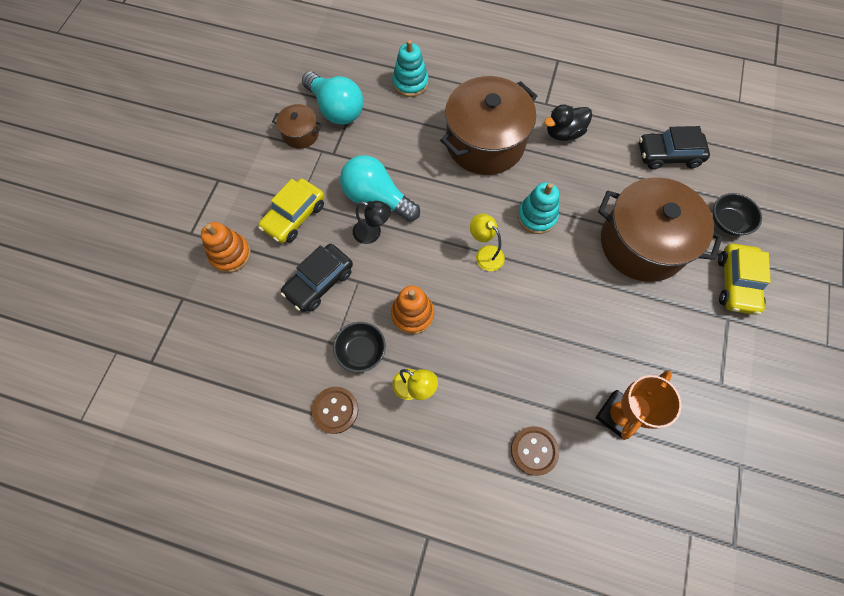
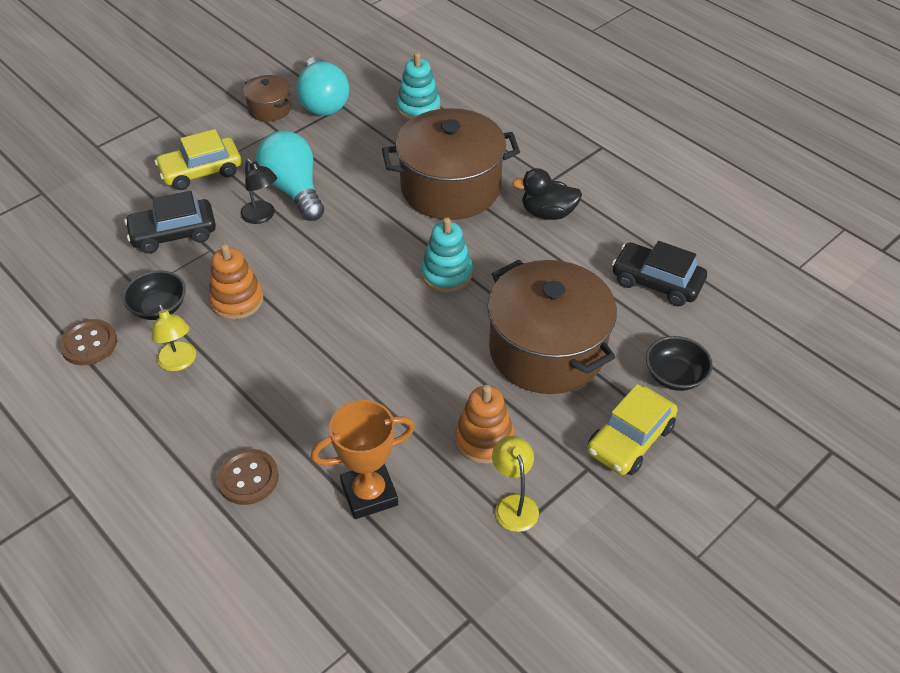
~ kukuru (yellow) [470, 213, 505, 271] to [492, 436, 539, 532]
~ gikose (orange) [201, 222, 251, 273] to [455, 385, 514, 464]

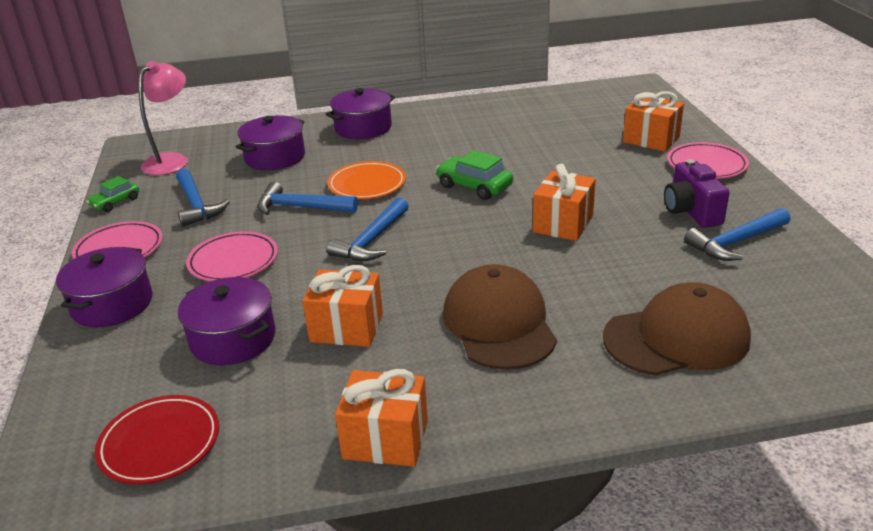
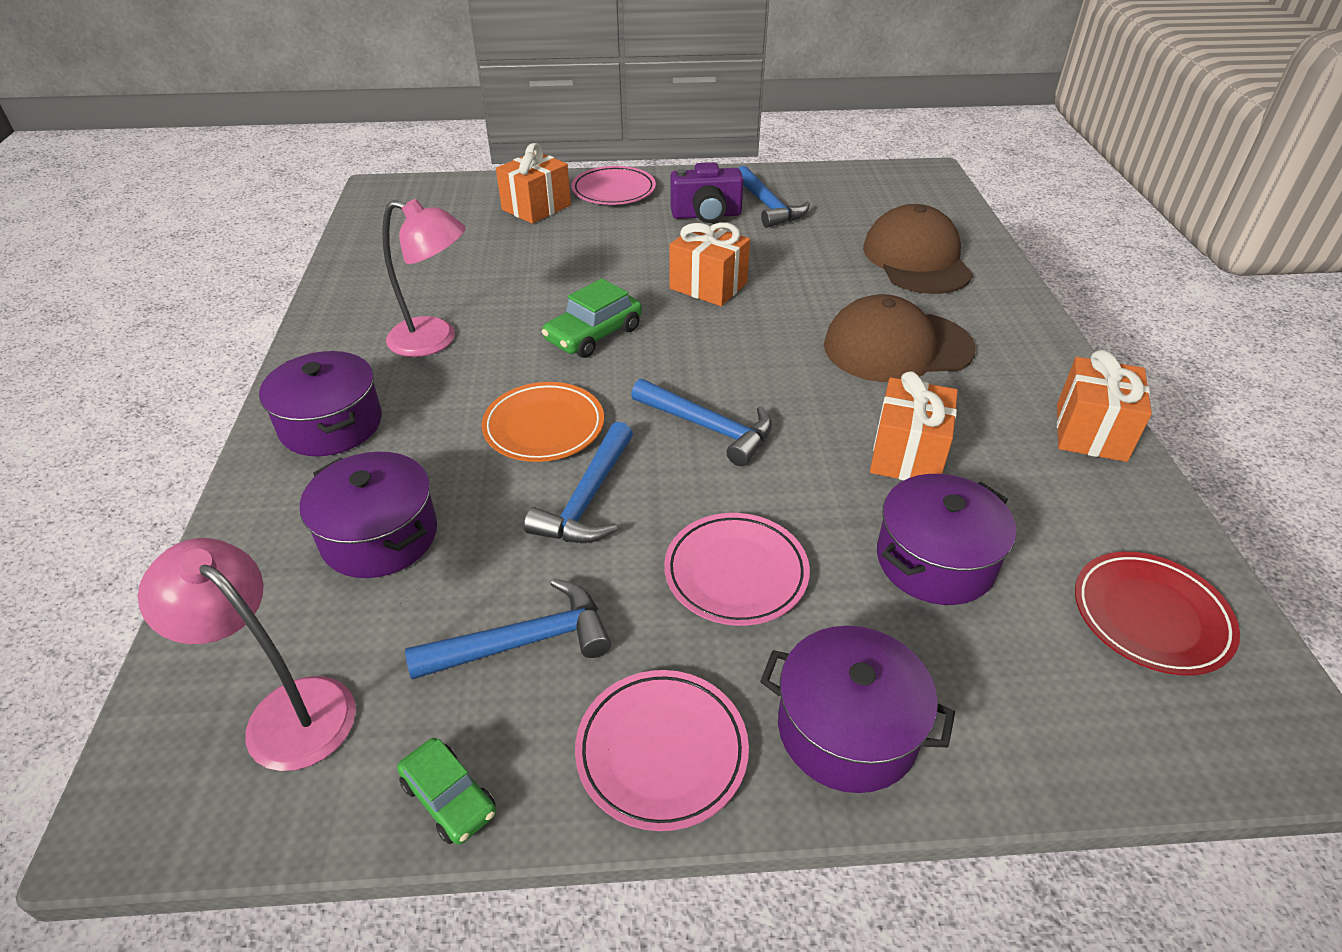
+ kukuru (pink) [382, 199, 466, 357]

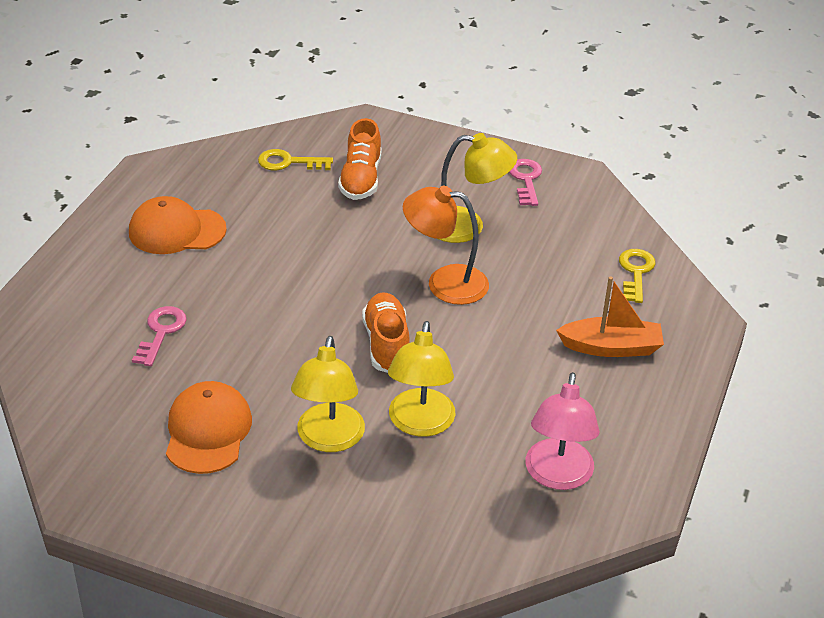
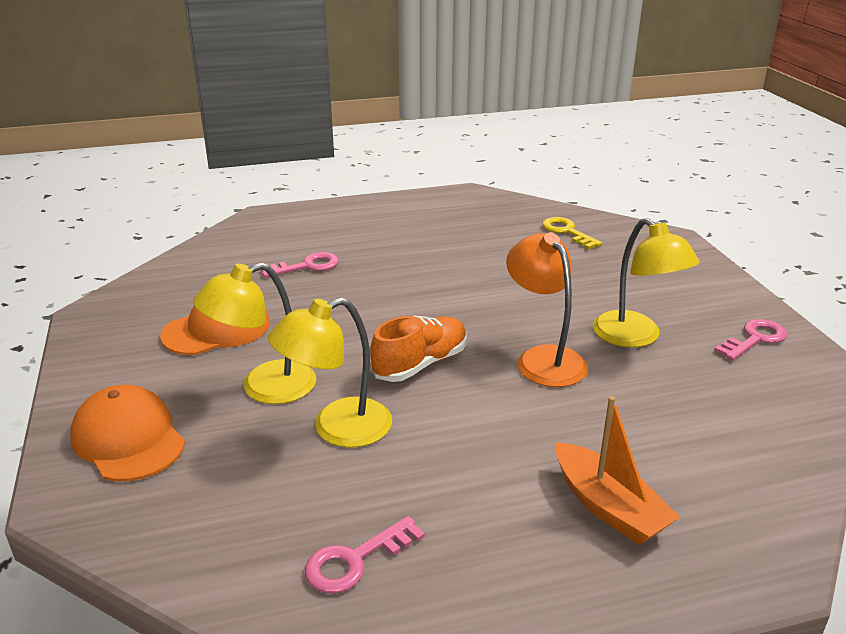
- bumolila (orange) [338, 118, 381, 200]
~ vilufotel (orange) [129, 196, 227, 254] to [70, 385, 185, 481]
- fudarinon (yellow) [619, 249, 656, 303]
~ kukuru (pink) [526, 372, 600, 490] to fudarinon (pink) [305, 516, 425, 593]

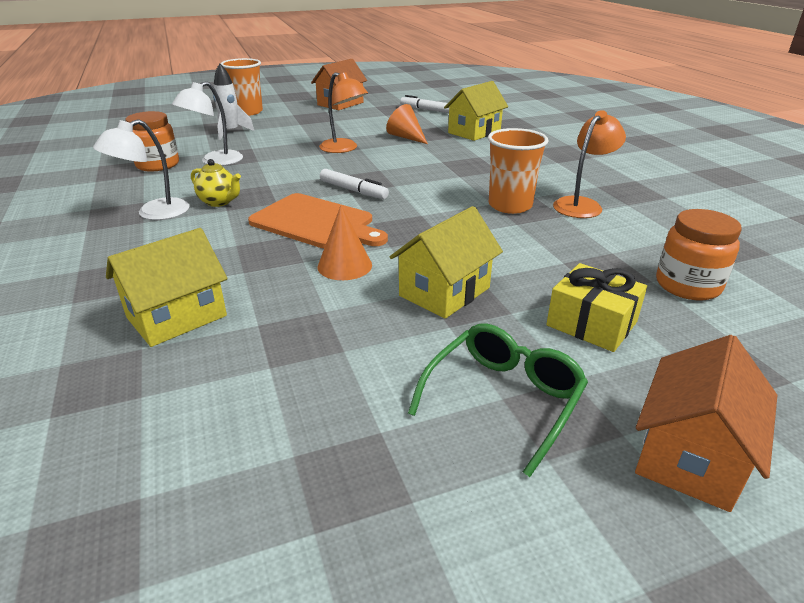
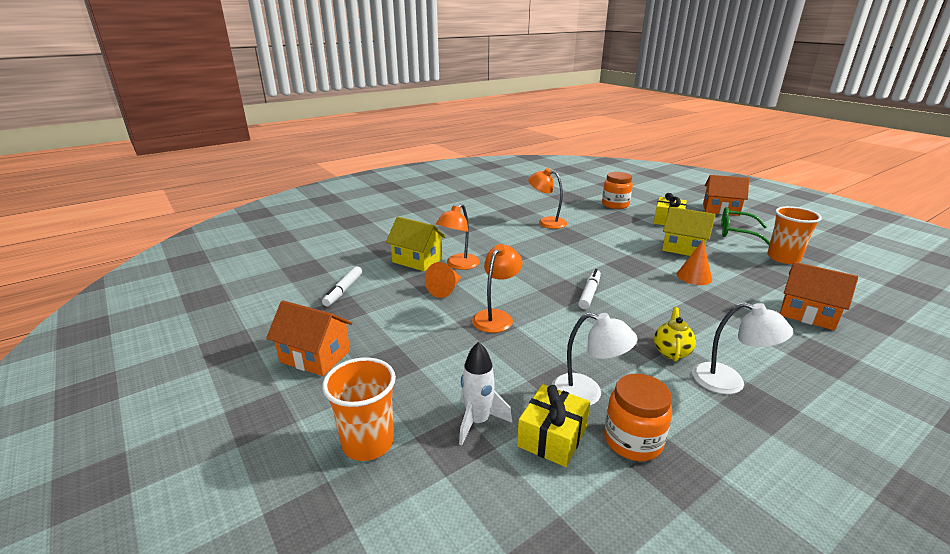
~ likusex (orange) [488, 128, 548, 214] to [767, 206, 822, 264]
- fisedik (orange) [248, 193, 388, 249]
~ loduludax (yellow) [106, 228, 228, 347] to loduludax (orange) [780, 262, 858, 331]
+ kukuru (orange) [436, 204, 480, 270]
+ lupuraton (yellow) [517, 384, 590, 467]

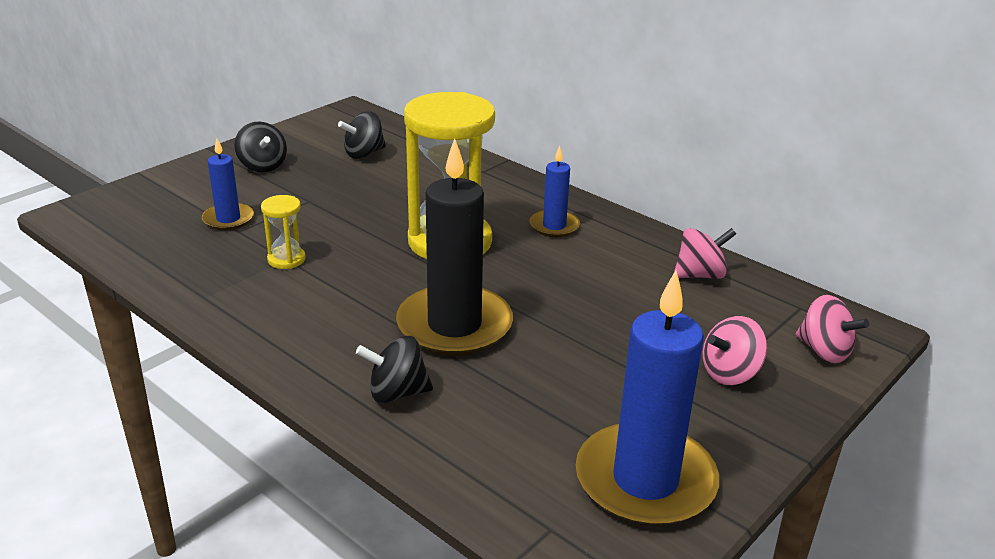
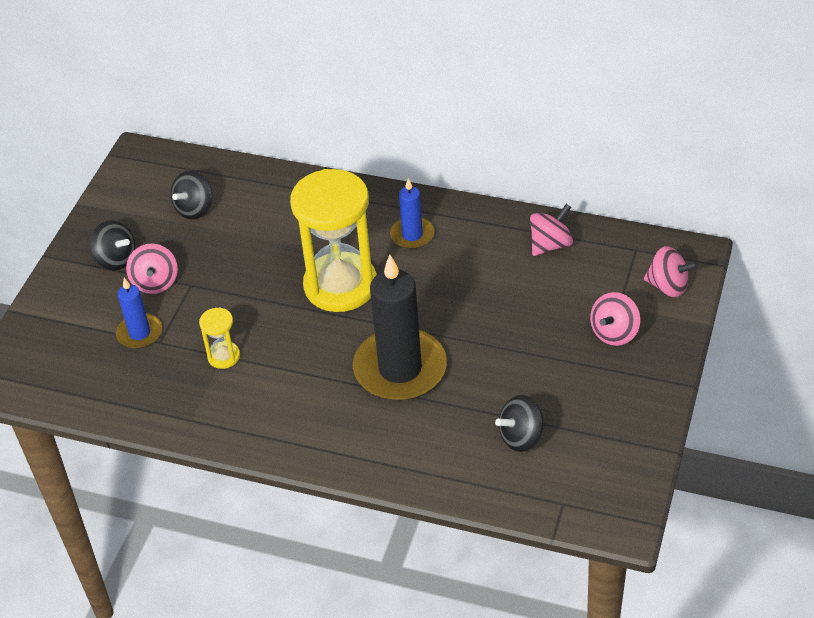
- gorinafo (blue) [576, 271, 719, 527]
~ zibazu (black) [356, 336, 433, 403] to [495, 395, 545, 452]
+ zibazu (pink) [126, 244, 178, 294]

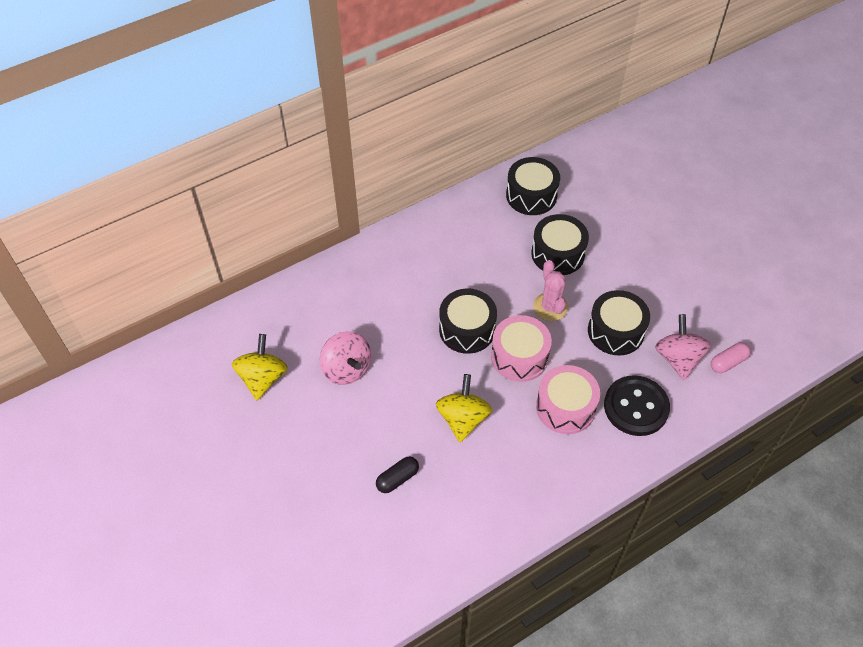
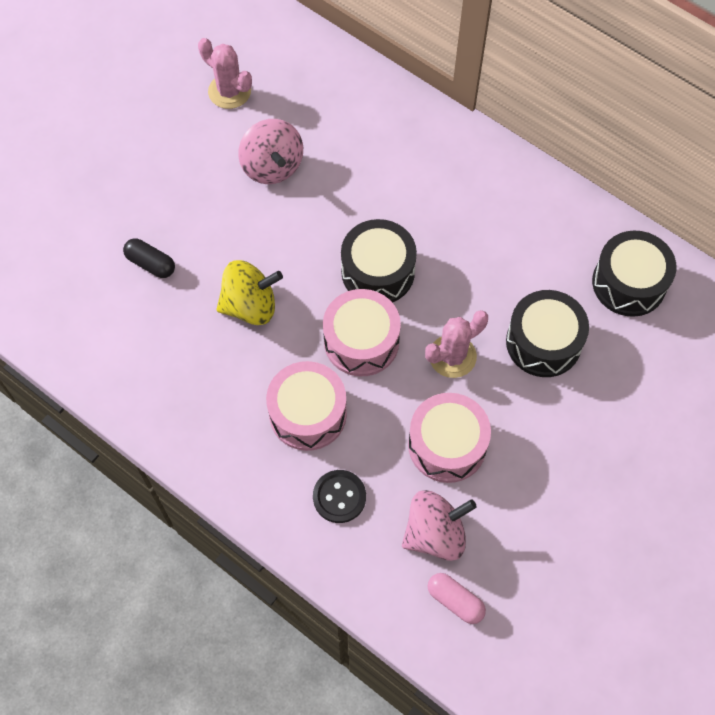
~ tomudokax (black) [588, 290, 650, 356] to tomudokax (pink) [408, 393, 491, 483]
~ zibazu (pink) [320, 331, 371, 385] = [238, 119, 303, 184] 60 degrees counterclockwise
~ zibazu (yellow) [232, 334, 288, 400] to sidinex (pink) [198, 38, 252, 109]
~ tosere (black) [604, 375, 670, 436] = [313, 470, 366, 523] x0.62

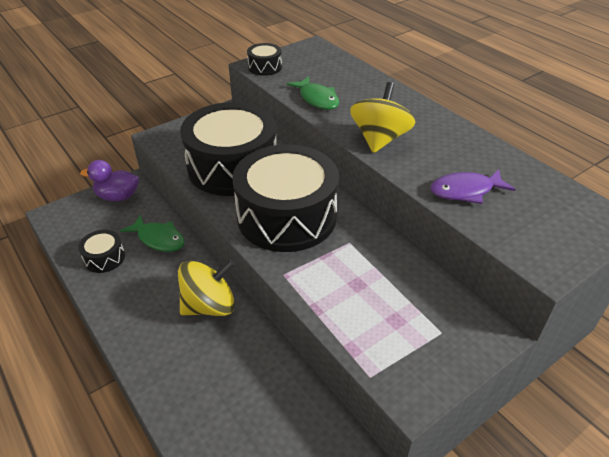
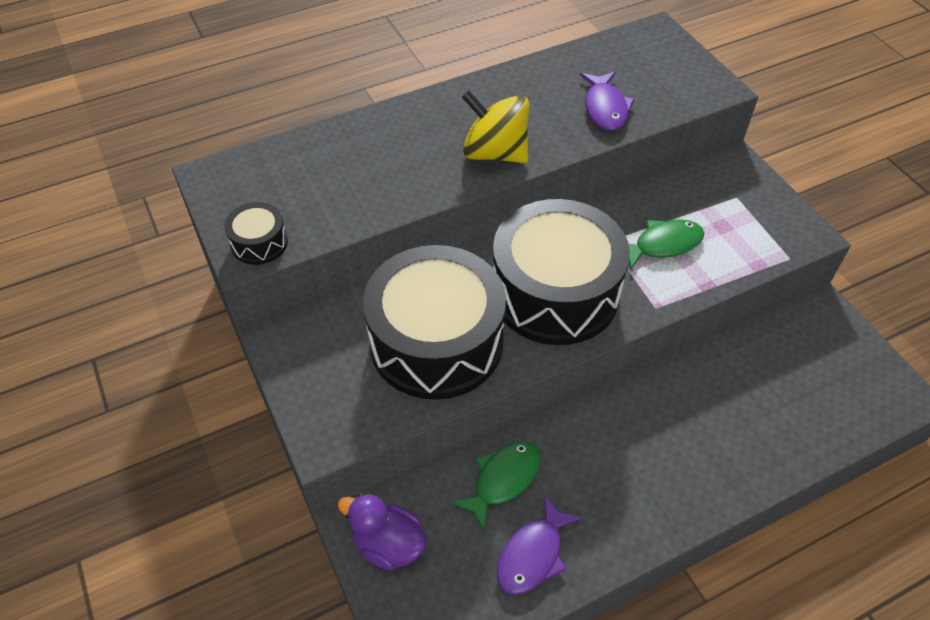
~ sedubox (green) [287, 76, 339, 110] to [628, 219, 704, 270]
~ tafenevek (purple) [80, 160, 139, 201] = [338, 494, 427, 571] 105 degrees clockwise
~ tomudokax (black) [78, 230, 125, 273] to sedubox (purple) [497, 495, 582, 595]
- zibazu (yellow) [178, 259, 235, 316]

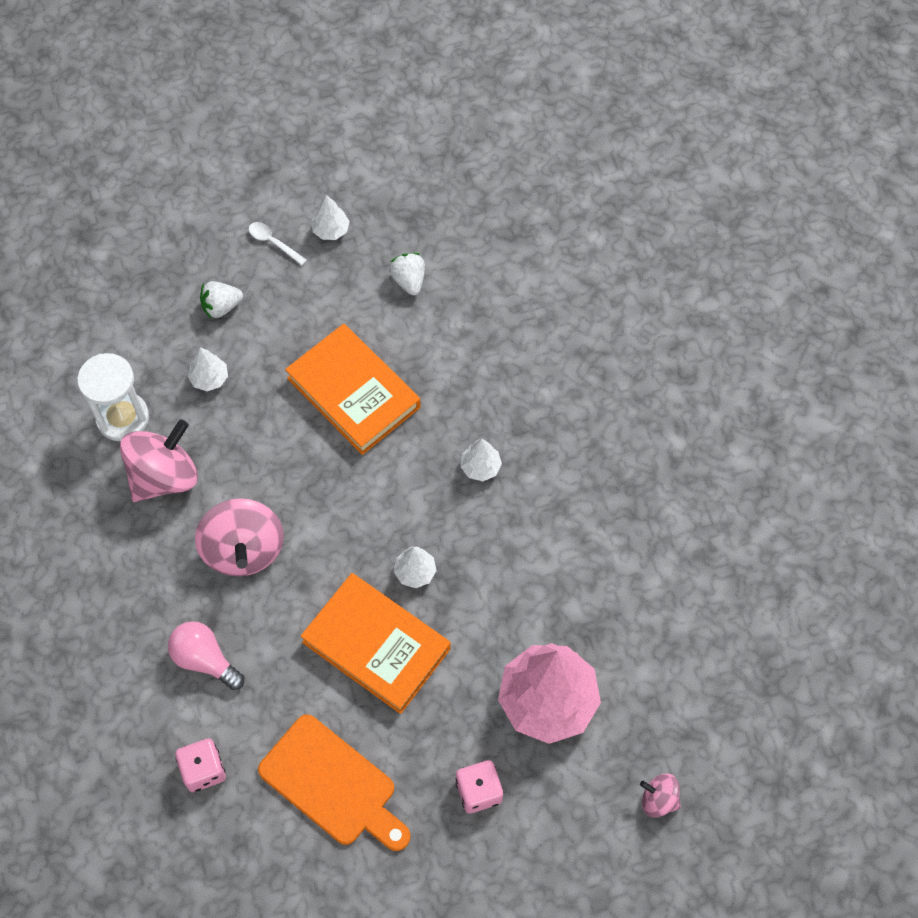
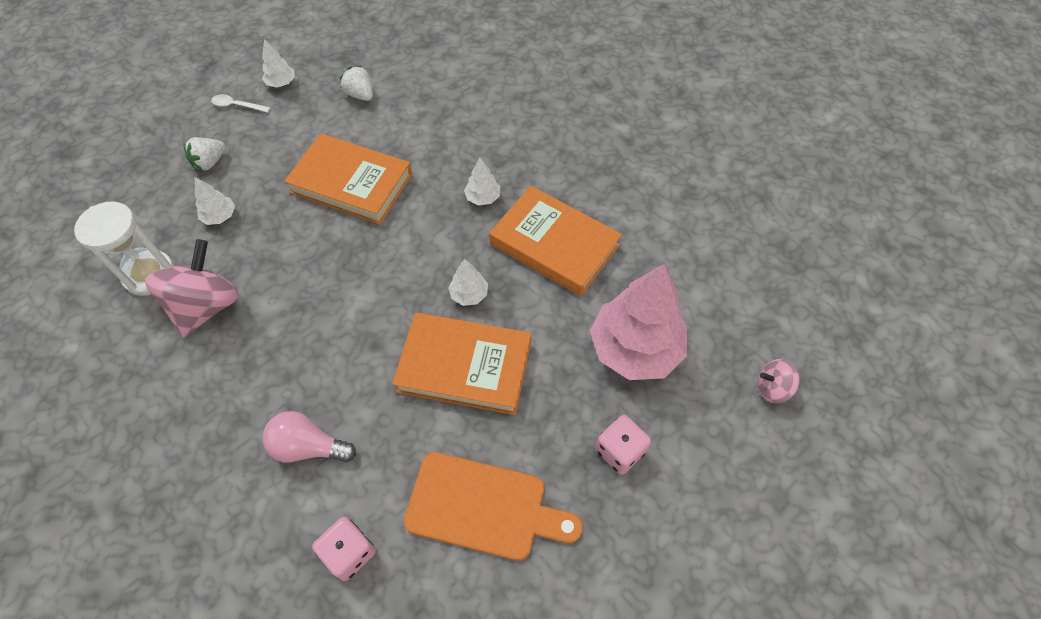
- zibazu (pink) [195, 498, 284, 577]
+ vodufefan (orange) [489, 186, 622, 296]

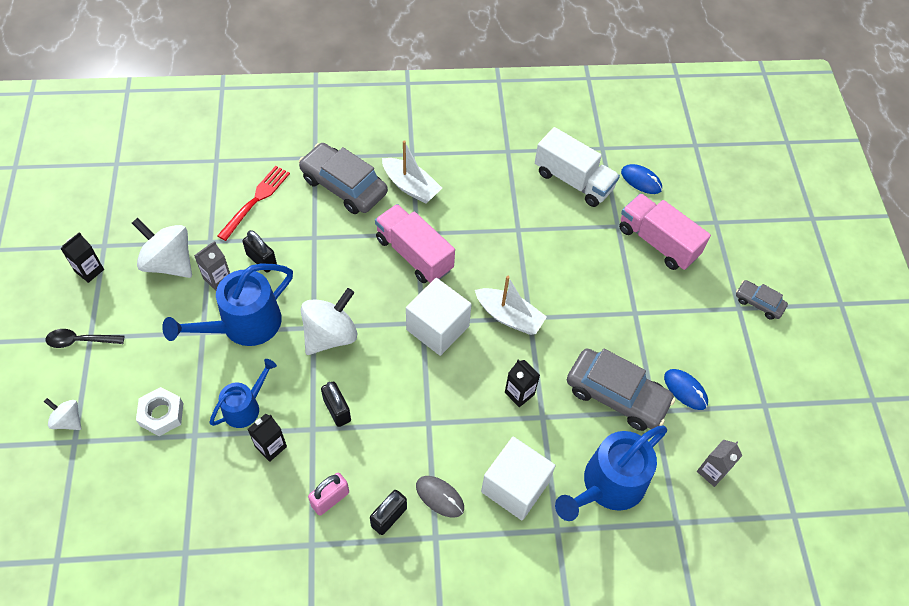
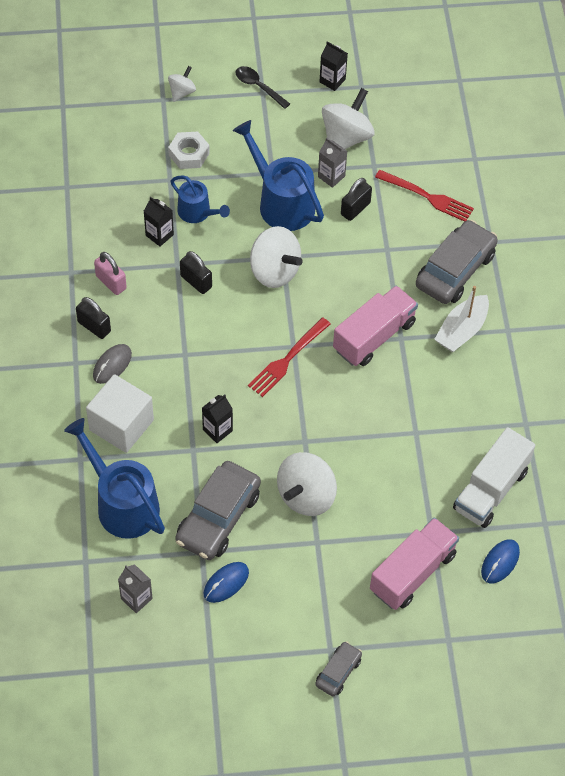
- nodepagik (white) [475, 276, 547, 335]
~ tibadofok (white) [406, 278, 472, 356] to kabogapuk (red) [248, 317, 331, 397]
~ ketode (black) [45, 329, 125, 348] = [236, 66, 290, 109] 45 degrees counterclockwise
~ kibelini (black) [321, 381, 351, 427] = [180, 251, 212, 294] 75 degrees clockwise
+ zibazu (white) [277, 452, 337, 516]

